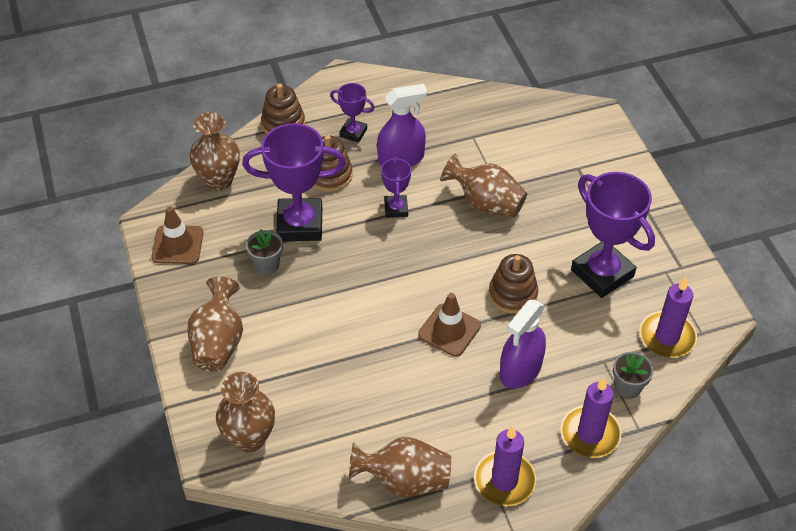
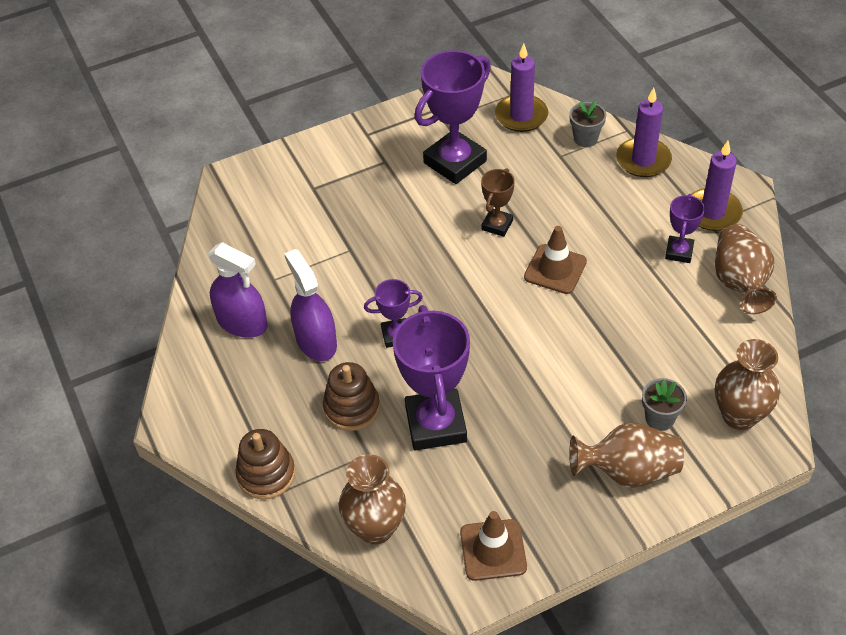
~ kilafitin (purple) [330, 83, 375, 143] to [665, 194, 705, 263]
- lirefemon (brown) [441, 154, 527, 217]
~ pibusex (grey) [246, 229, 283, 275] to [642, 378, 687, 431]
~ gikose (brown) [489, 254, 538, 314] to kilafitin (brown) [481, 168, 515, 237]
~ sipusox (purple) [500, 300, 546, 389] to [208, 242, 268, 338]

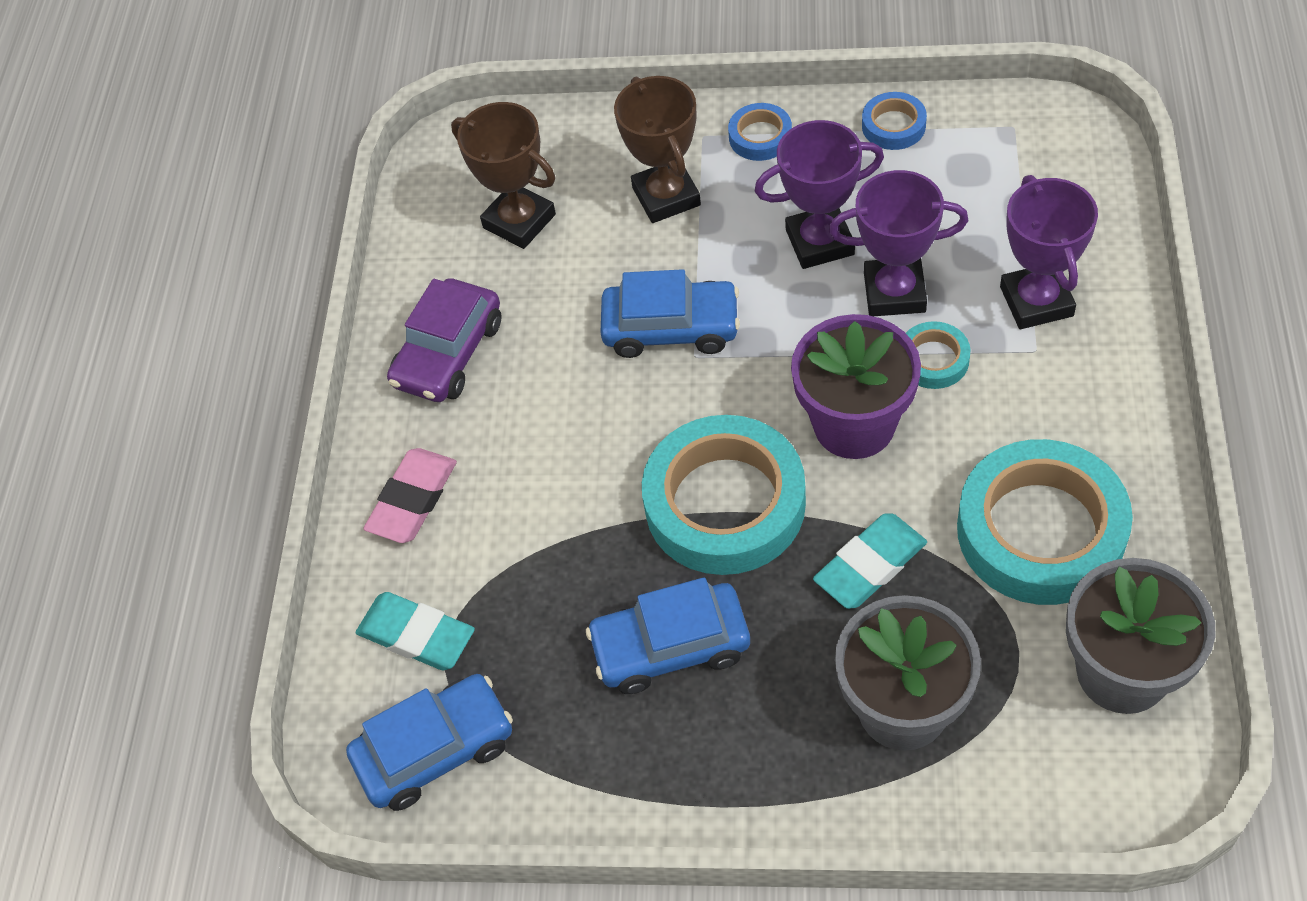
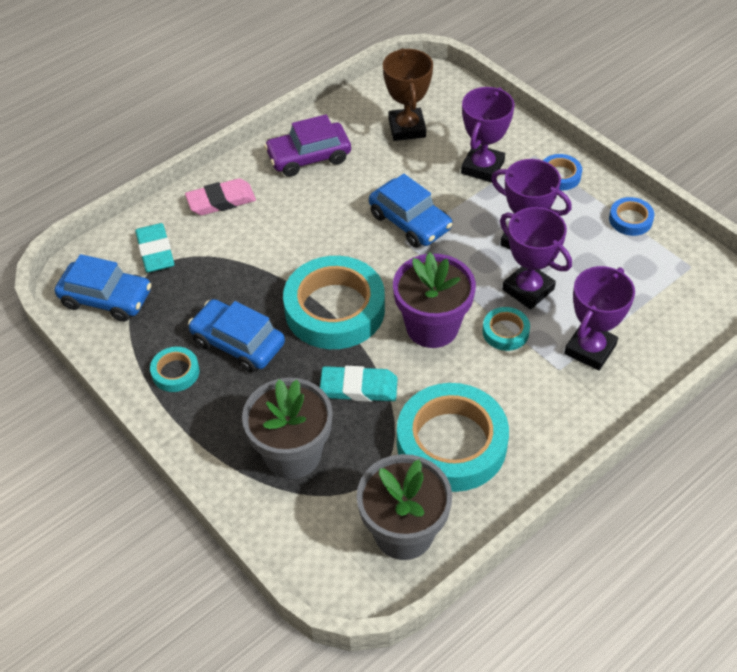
~ kilafitin (brown) [614, 76, 701, 223] to kilafitin (purple) [461, 87, 514, 183]
+ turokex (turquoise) [150, 347, 200, 392]

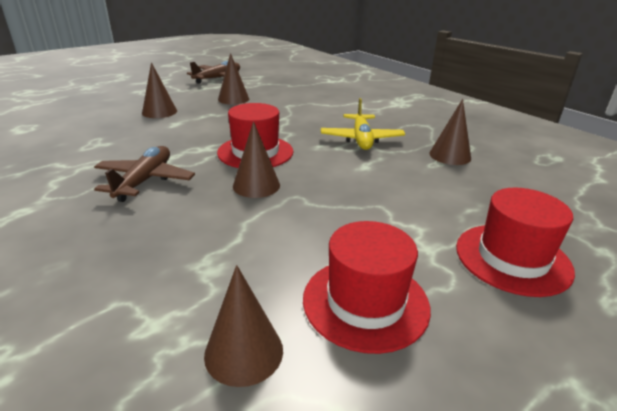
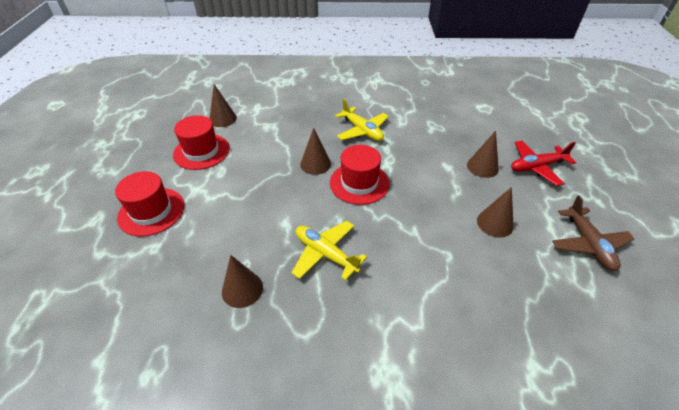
~ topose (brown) [94, 146, 195, 202] to topose (yellow) [335, 99, 389, 141]
+ topose (red) [511, 141, 576, 186]

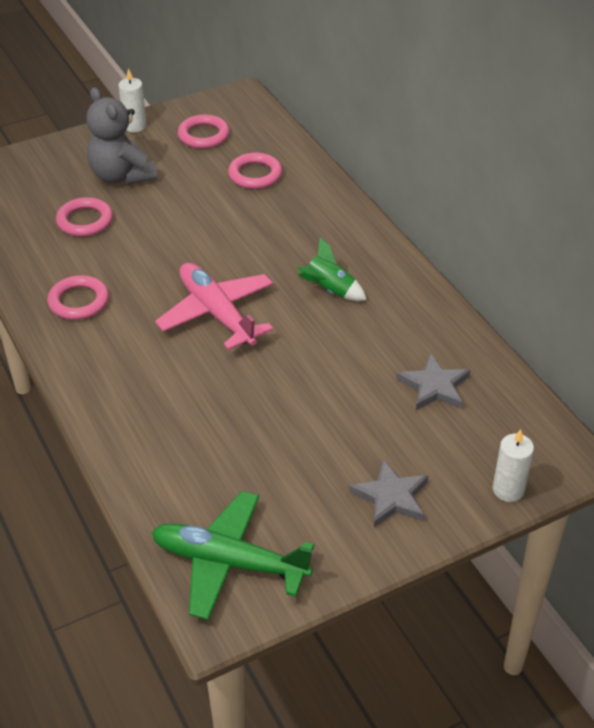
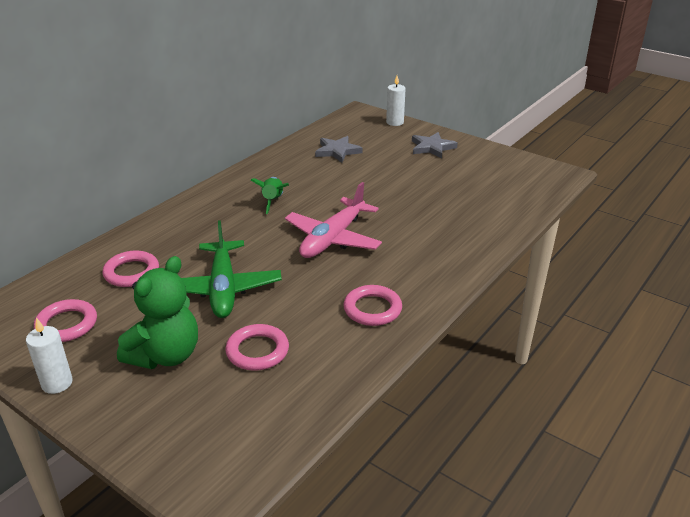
~ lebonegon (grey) [87, 87, 157, 185] to lebonegon (green) [117, 256, 198, 369]
~ topose (green) [151, 491, 314, 620] to [181, 220, 282, 318]

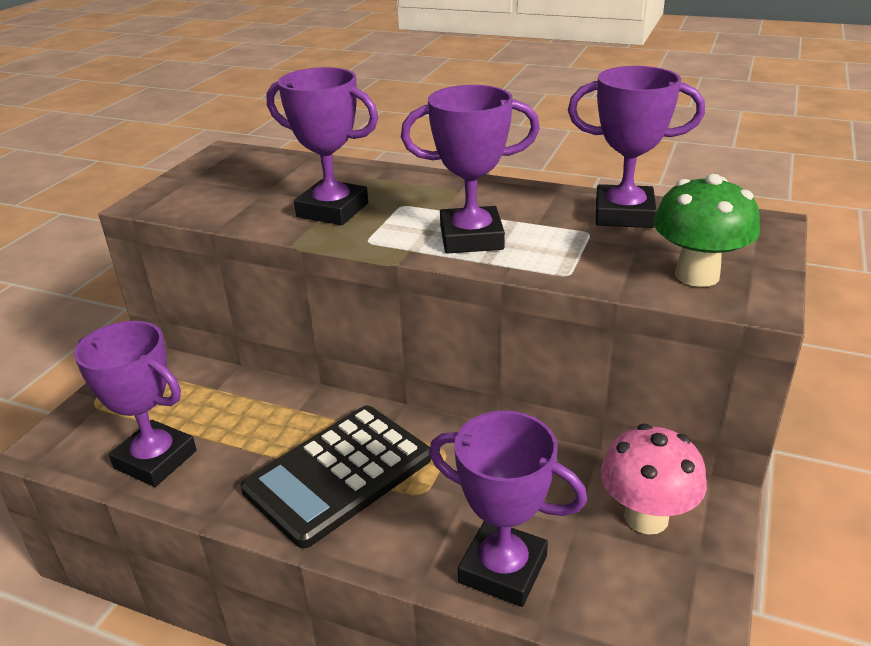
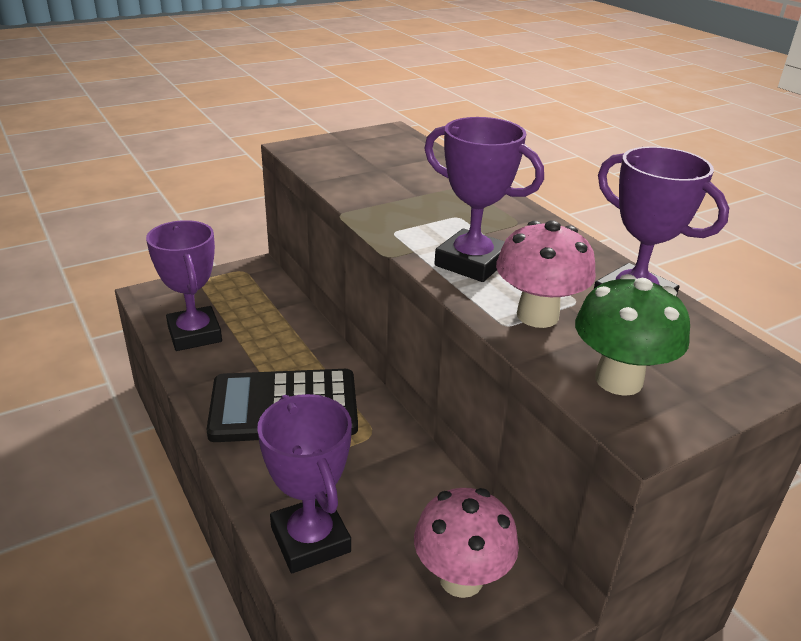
- kilafitin (purple) [267, 67, 378, 225]
+ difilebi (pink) [496, 220, 596, 328]

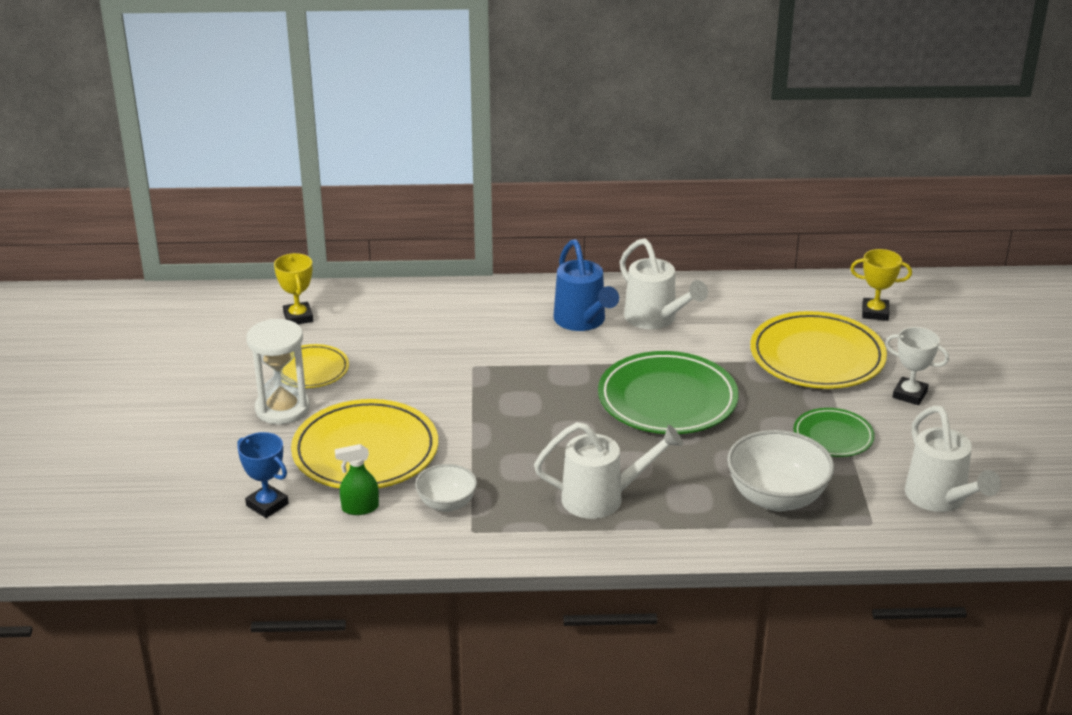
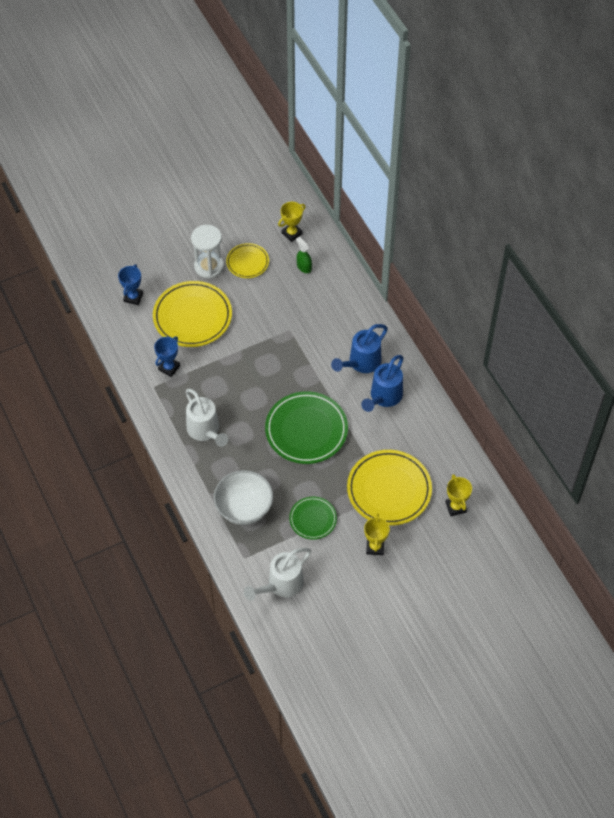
~ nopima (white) [619, 238, 708, 329] to nopima (blue) [361, 355, 403, 412]
~ kilafitin (white) [885, 327, 949, 405] to kilafitin (yellow) [364, 514, 390, 555]
~ sipusox (green) [335, 444, 379, 515] to [296, 237, 312, 273]
~ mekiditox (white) [415, 464, 477, 512] to kilafitin (blue) [154, 336, 180, 377]

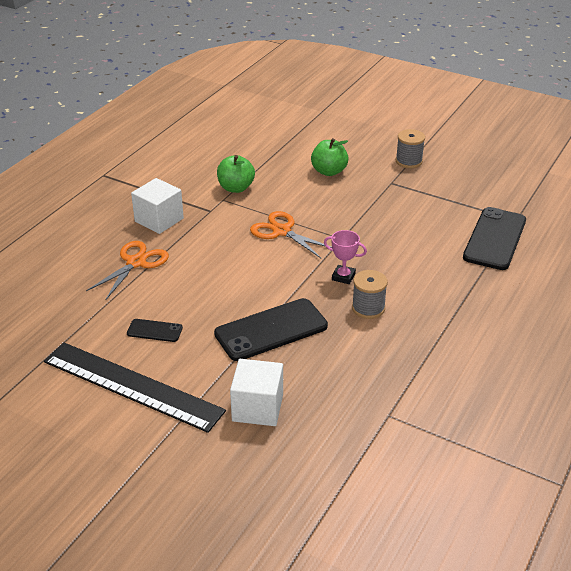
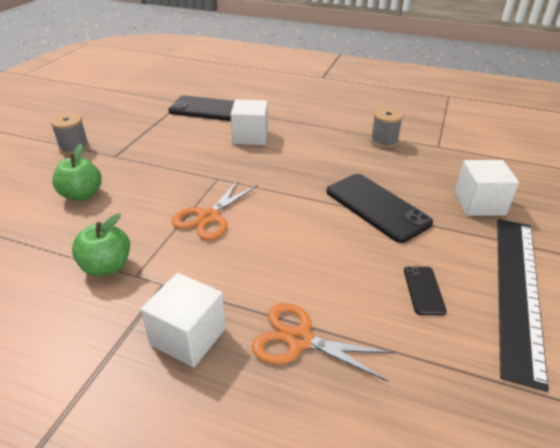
- kilafitin (pink) [324, 230, 367, 284]
~ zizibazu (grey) [352, 270, 388, 319] to [370, 108, 403, 148]
+ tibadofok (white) [231, 99, 268, 145]

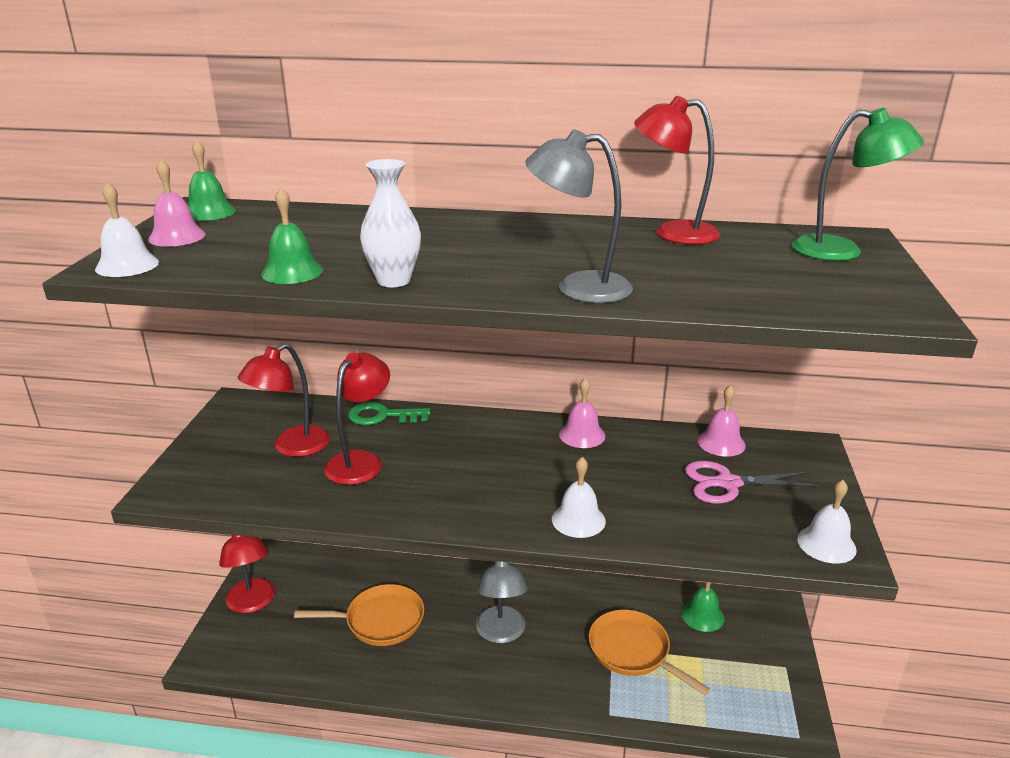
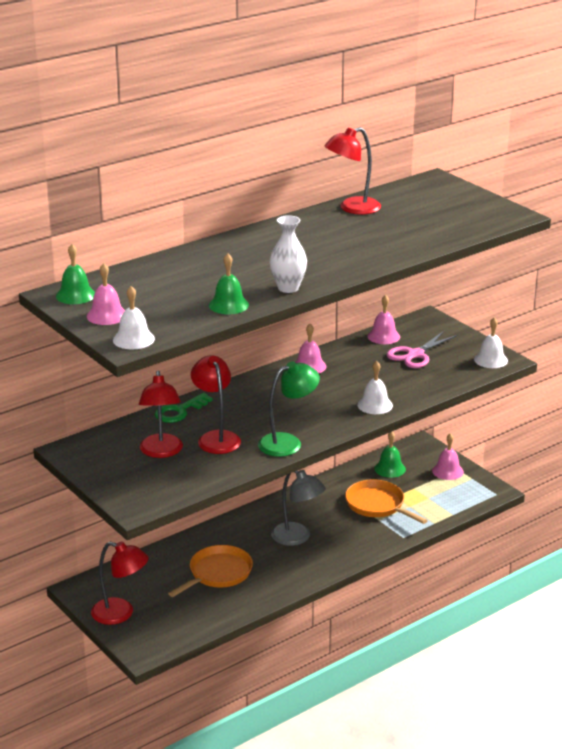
~ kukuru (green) [791, 108, 924, 261] to [258, 361, 320, 457]
- kukuru (grey) [525, 129, 633, 303]
~ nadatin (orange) [589, 609, 710, 695] = [345, 479, 428, 524] 45 degrees clockwise
+ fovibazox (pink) [432, 433, 464, 480]

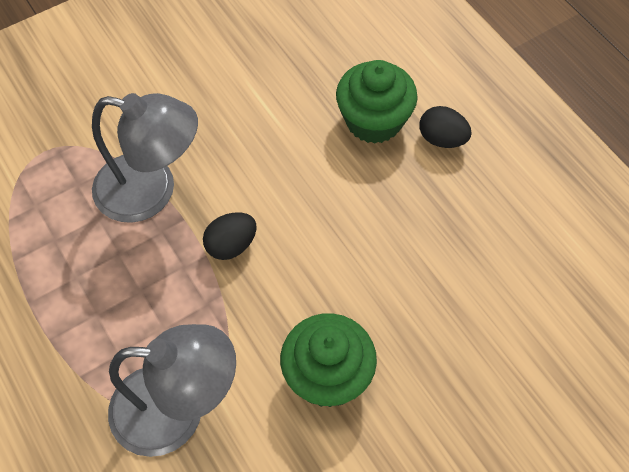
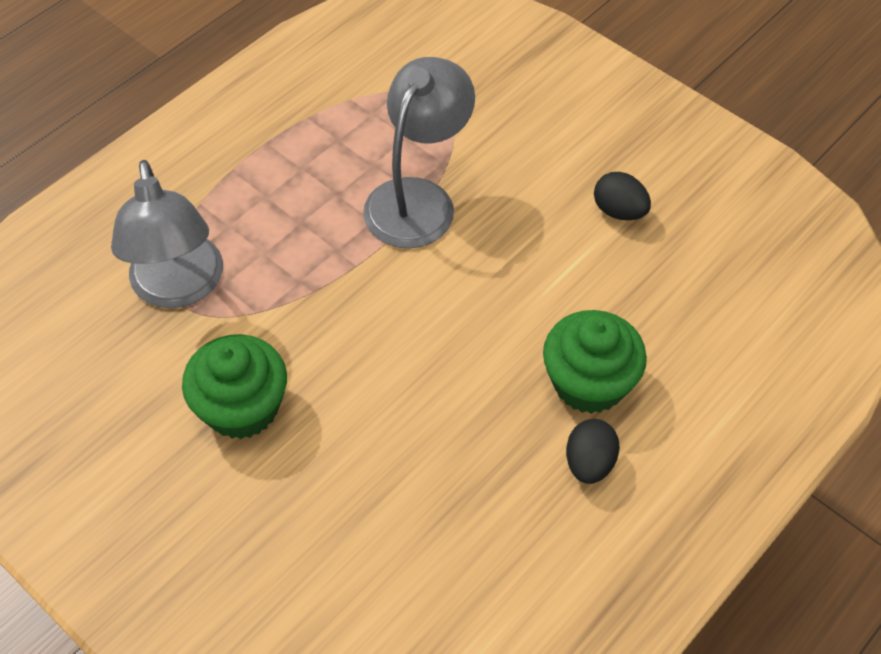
~ kukuru (grey) [92, 93, 198, 223] = [363, 57, 475, 249] 150 degrees counterclockwise
~ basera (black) [203, 212, 257, 260] to [594, 172, 651, 220]

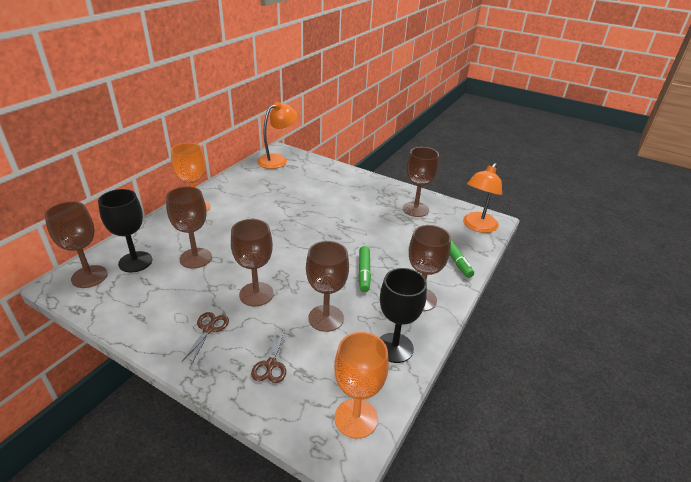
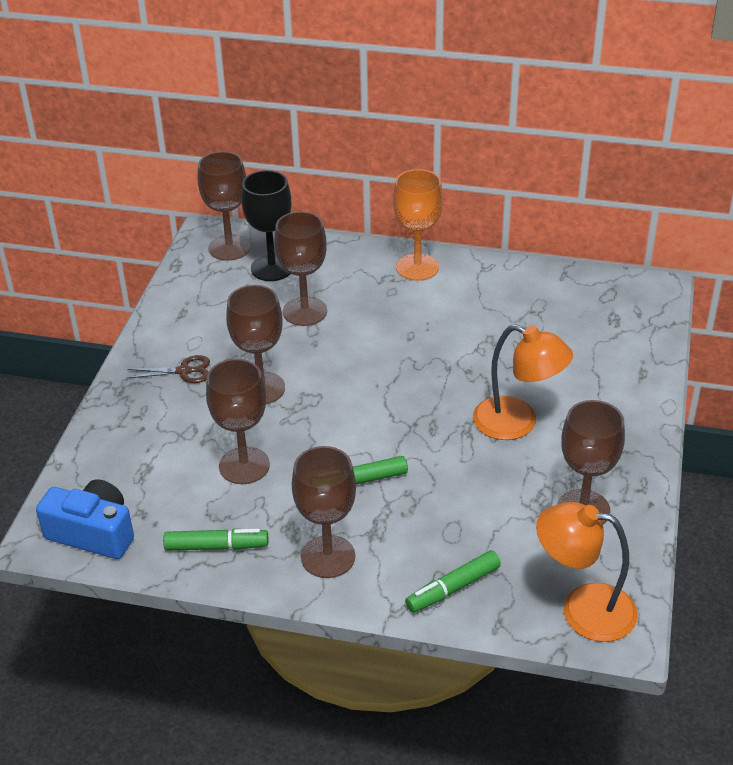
~ kukuru (orange) [257, 102, 297, 169] to [473, 324, 573, 440]
~ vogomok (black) [380, 268, 427, 363] to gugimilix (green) [163, 529, 268, 551]
- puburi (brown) [251, 328, 286, 383]
~ vogomok (orange) [334, 332, 389, 439] to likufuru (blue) [36, 479, 134, 559]

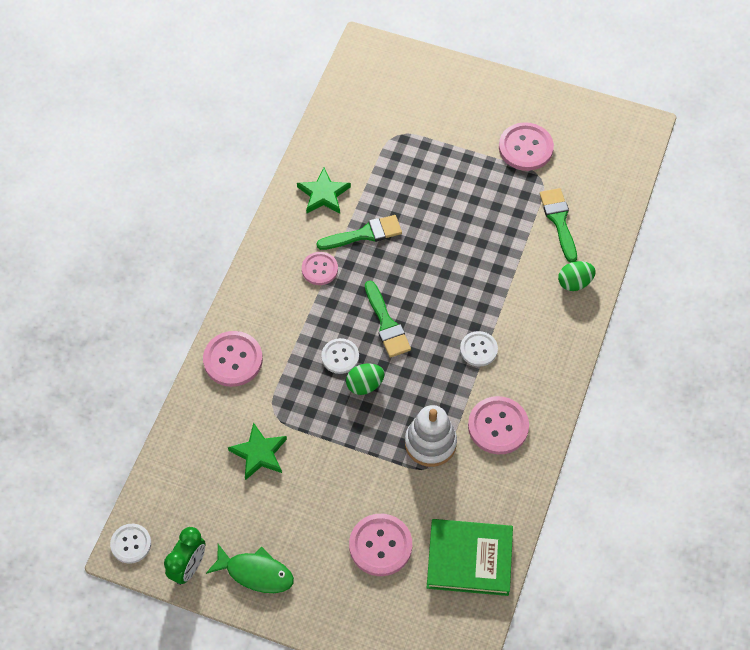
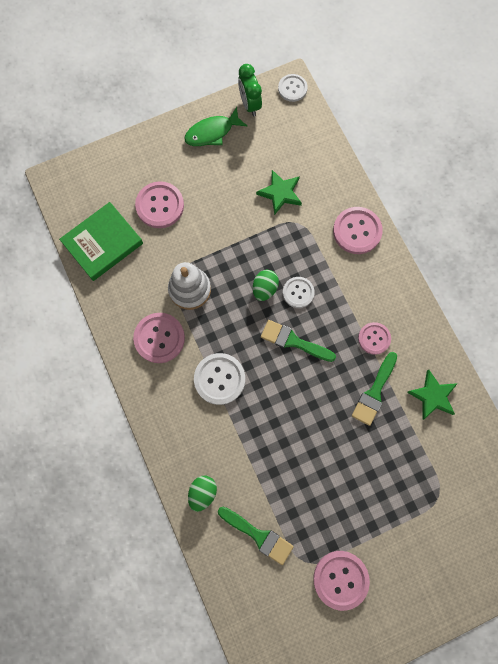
~ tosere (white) [460, 331, 498, 367] = [194, 353, 245, 405] x1.57

